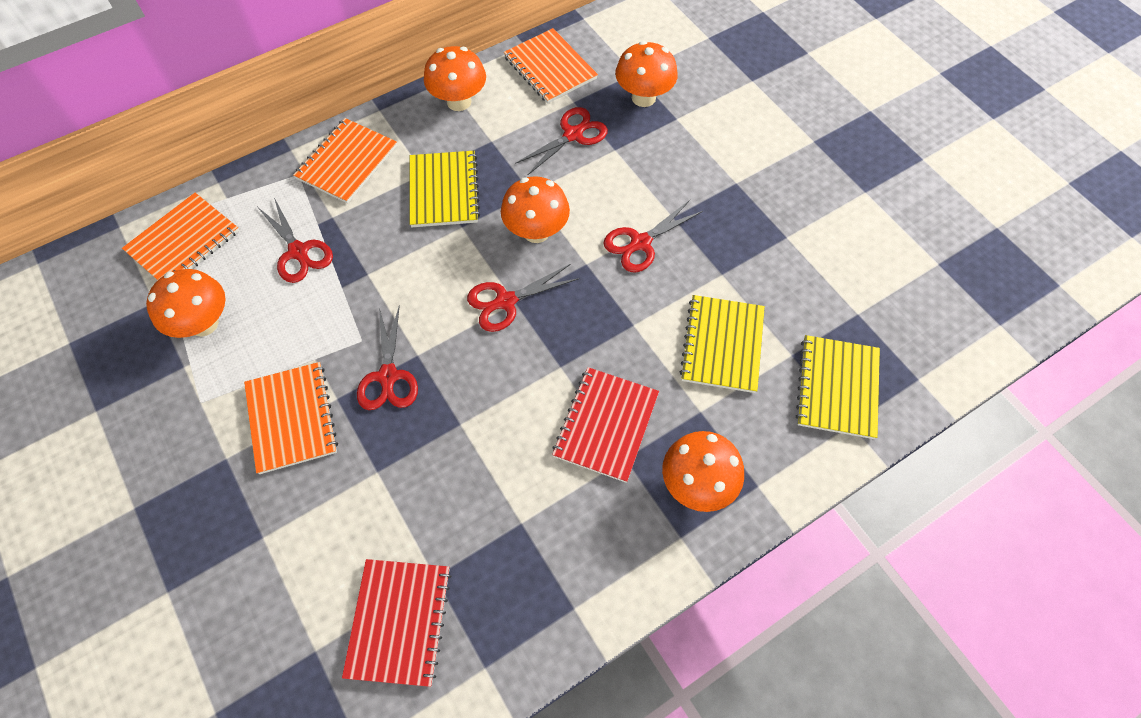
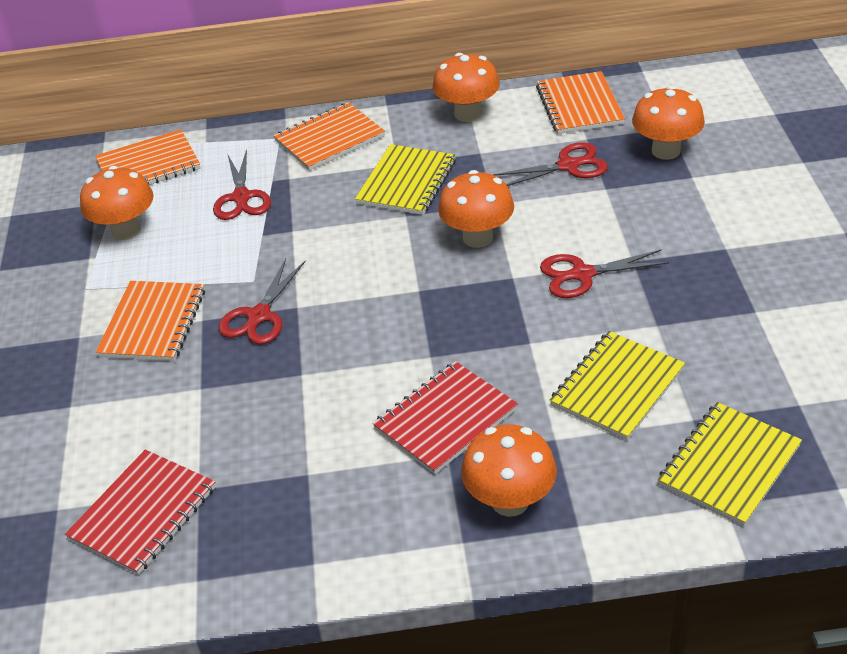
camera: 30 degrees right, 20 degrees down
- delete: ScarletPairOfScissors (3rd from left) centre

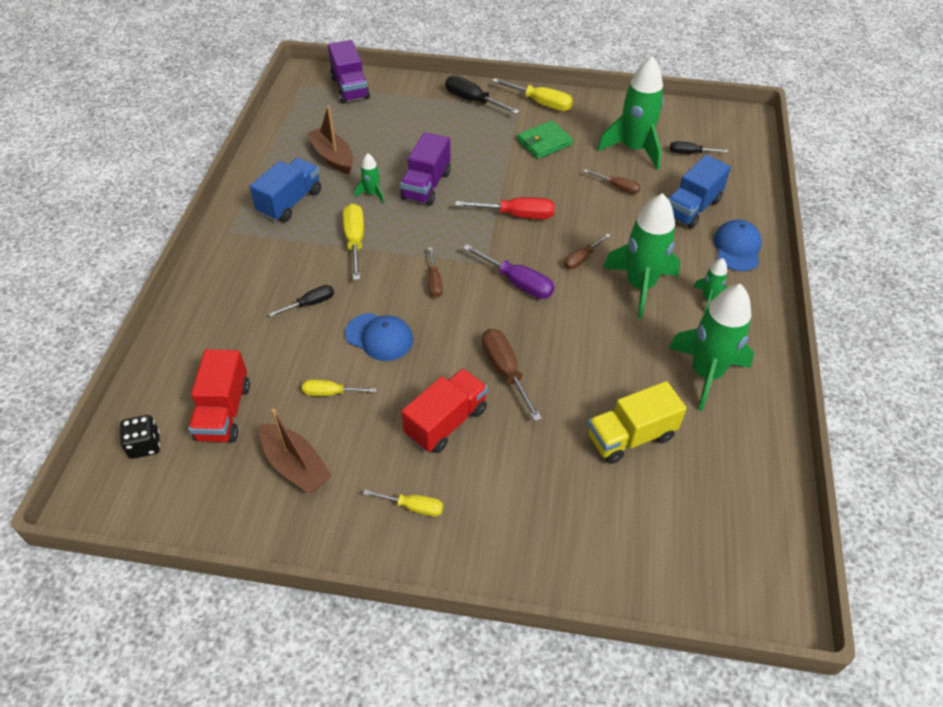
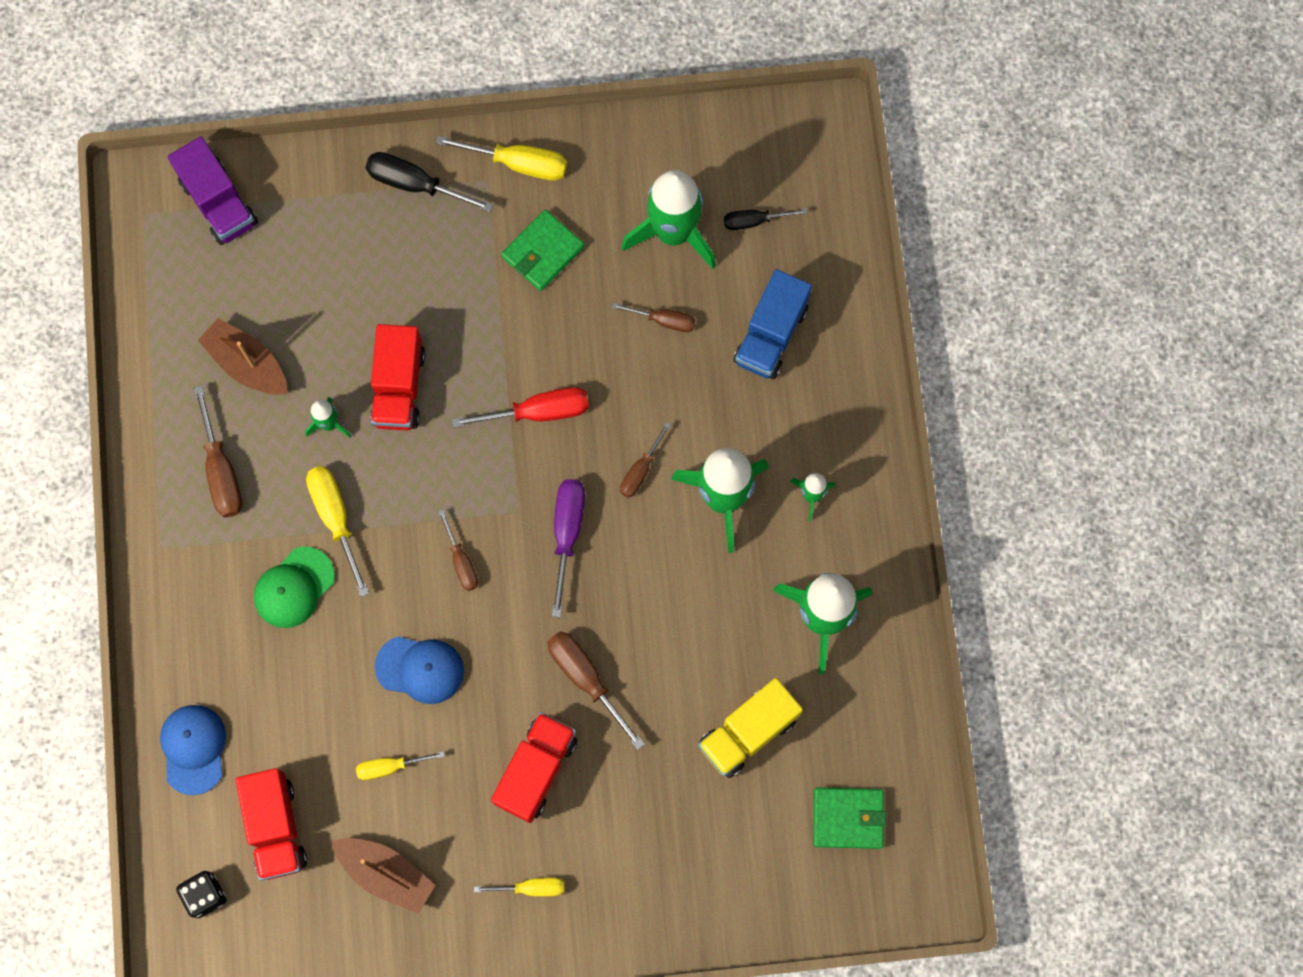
camera: 15 degrees left, 25 degrees up
- replace: RoyalBlueLorry (1st from left) top left to BrownFlatScrewdriver (1st from left) middle left
- delete: JetBlackFlatScrewdriver (1st from left) middle left
- recolor: PurpleLorry (2nd from left) top centre to ScarletLorry (2nd from left) middle left
- rotate: PurpleFlatScrewdriver centre = centre 105 degrees counterclockwise
- move: RoyalBlueBaseballCap (2nd from left in the first image) middle right to RoyalBlueBaseballCap (1st from left) bottom left
- insert: LeafGreenBaseballCap middle left
- insert: LeafGreenBillfold (2nd from left) bottom centre

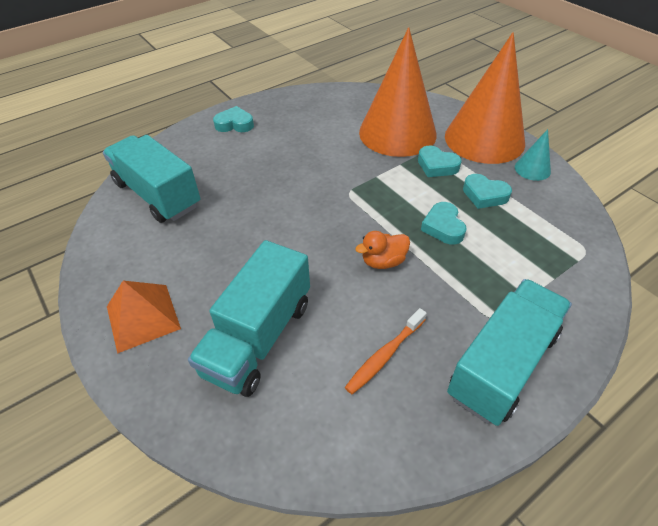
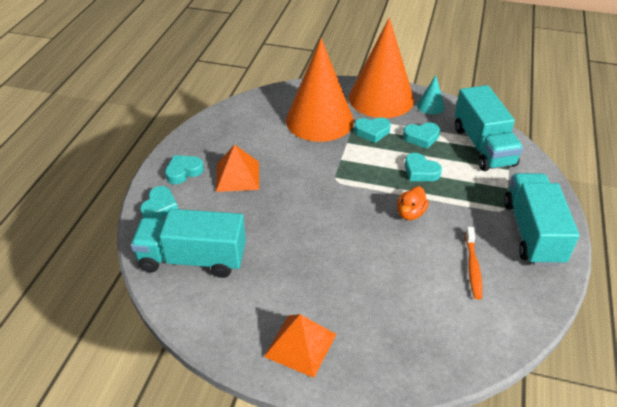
camera: 40 degrees left, 5 degrees down
- move: TealLorry (2nd from left) centre to top right
- insert: TealLoveHeart (1st from left) middle left
- insert: OrangePyramidShape (1st from left) centre

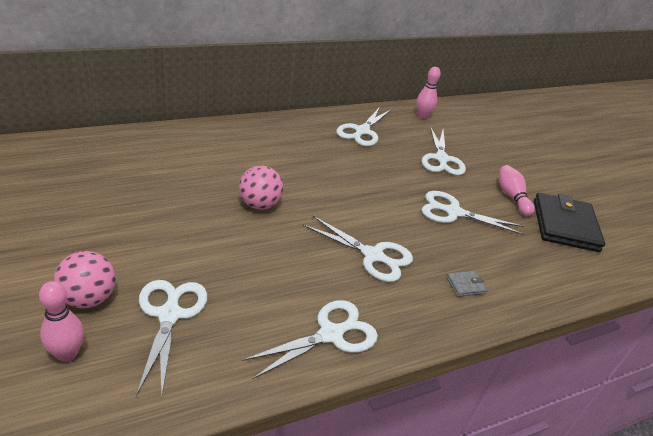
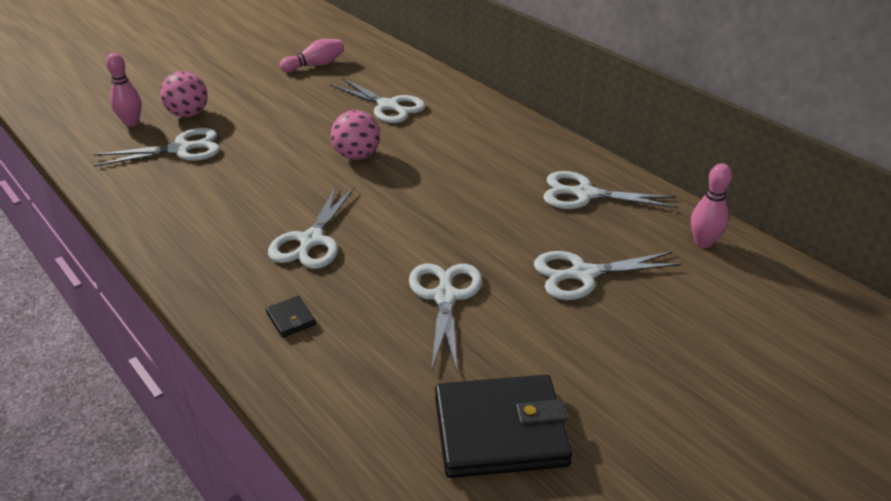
camera: 80 degrees right, 0 degrees up
- move: WhitePairOfScissors (2nd from left in the first image) bottom centre to WhitePairOfScissors (3rd from left) top centre
- recolor: GrayBillfold middle right to JetBlackBillfold (1st from left) middle left
- move: RosyTenpin (3rd from left in the first image) middle right to RosyTenpin (2nd from left) top centre

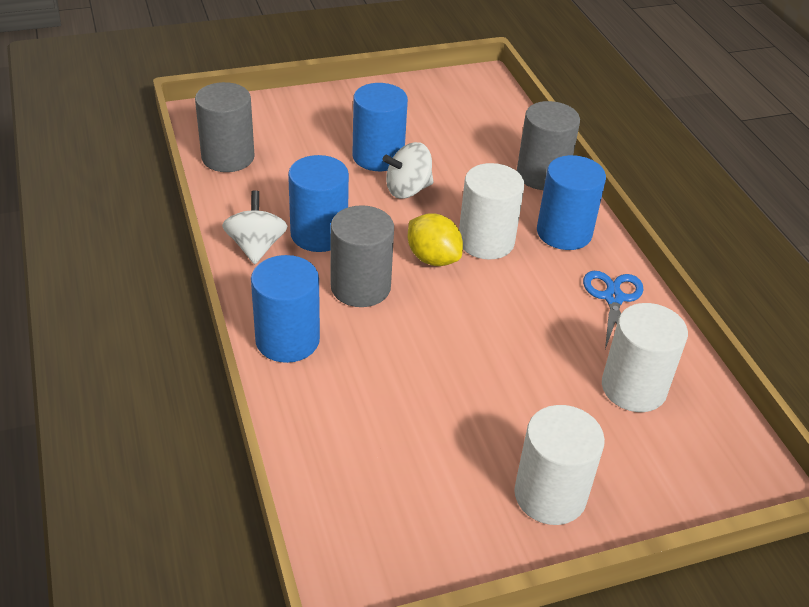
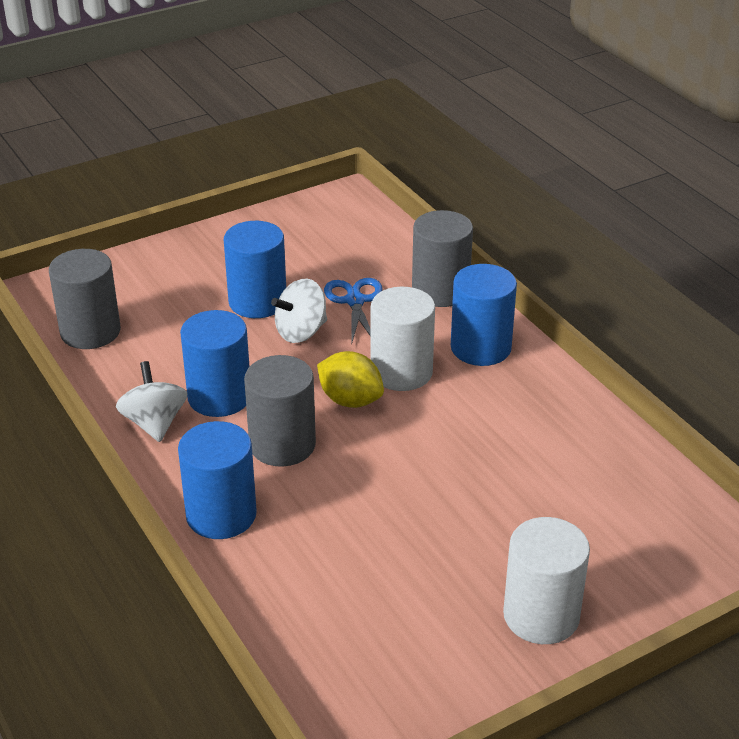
camera: 10 degrees left, 5 degrees down
- move: RoyalBluePairOfScissors middle right to centre
- delete: WhiteCylinder (3rd from left) middle right

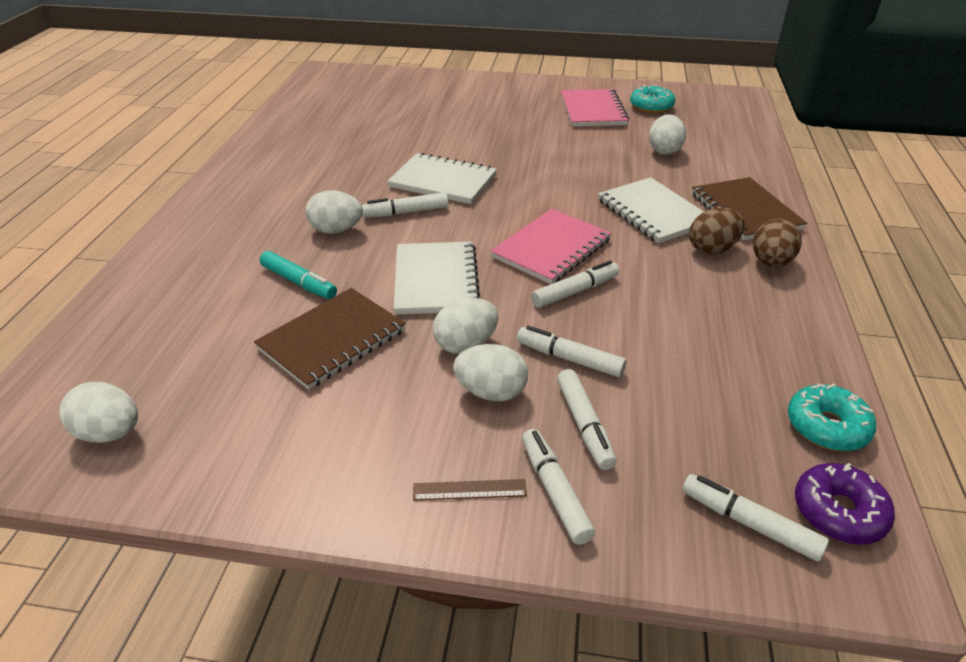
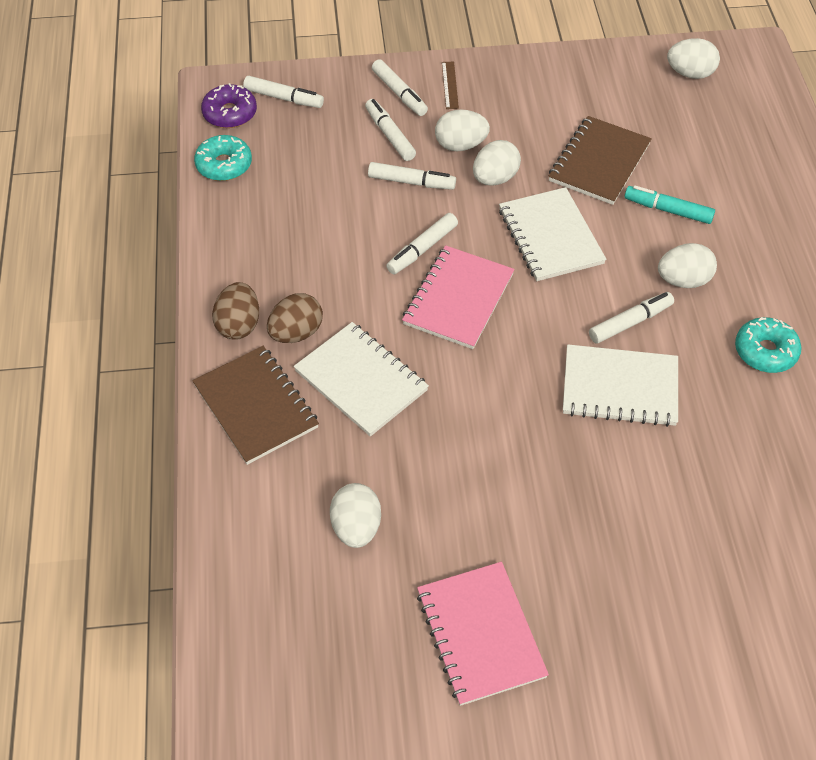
camera: 165 degrees right, 15 degrees up
- rotate: BrownRuler bottom centre = top centre 75 degrees counterclockwise
- move: TealGlazedDonut (1st from left in the first image) top right to TealGlazedDonut (2nd from left) middle right

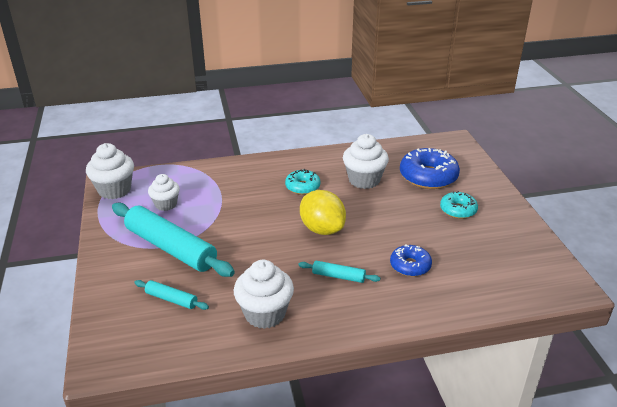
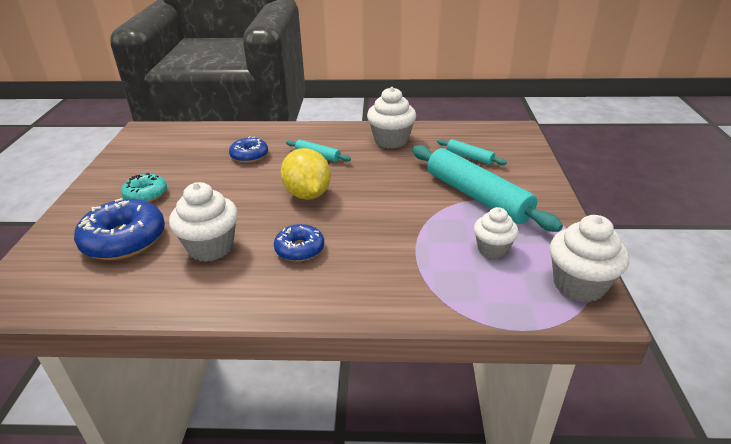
camera: 165 degrees left, 0 degrees up
- recolor: TealGlazedDonut (1st from left) centre to RoyalBlueGlazedDonut (3rd from left) centre

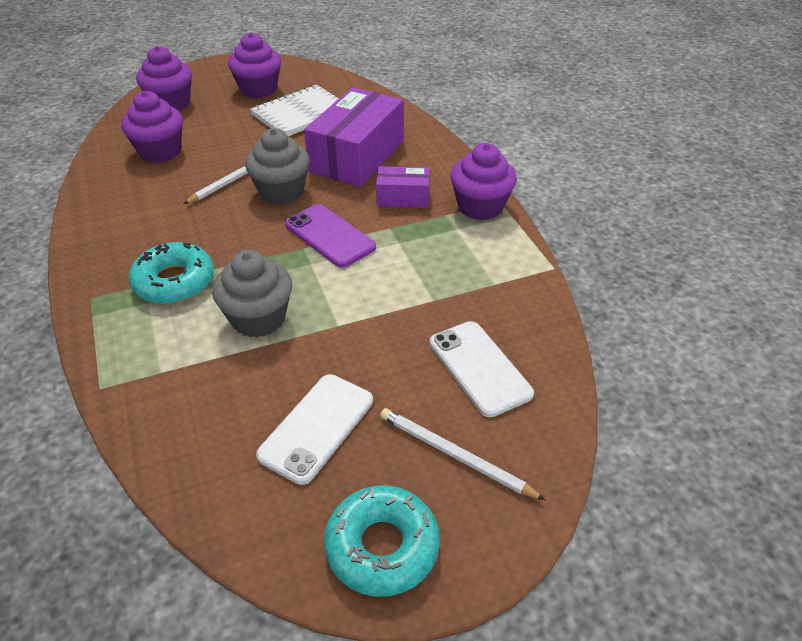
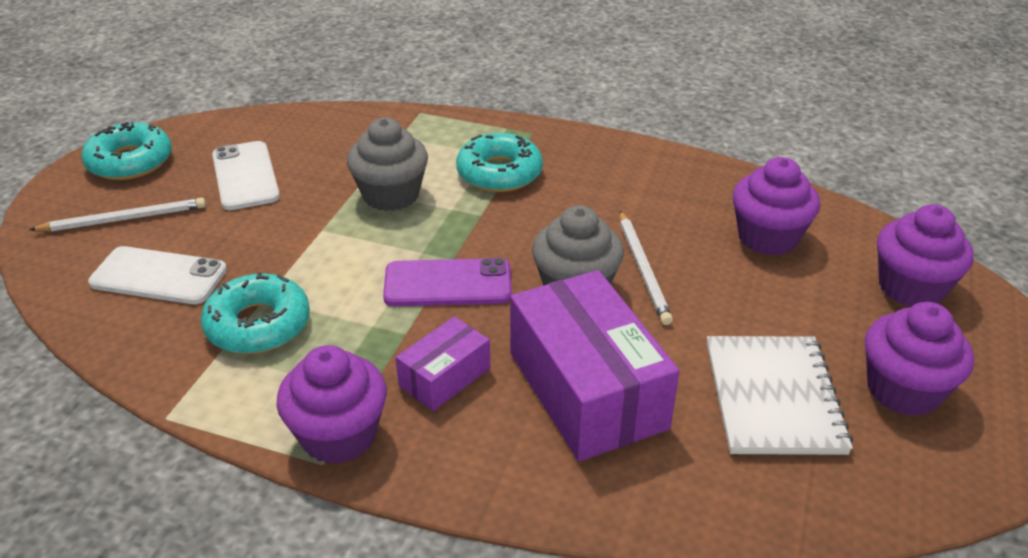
camera: 130 degrees right, 5 degrees down
- insert: TealGlazedDonut (2nd from left) middle left

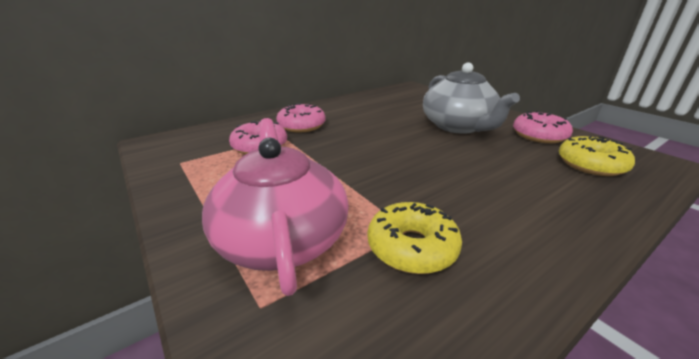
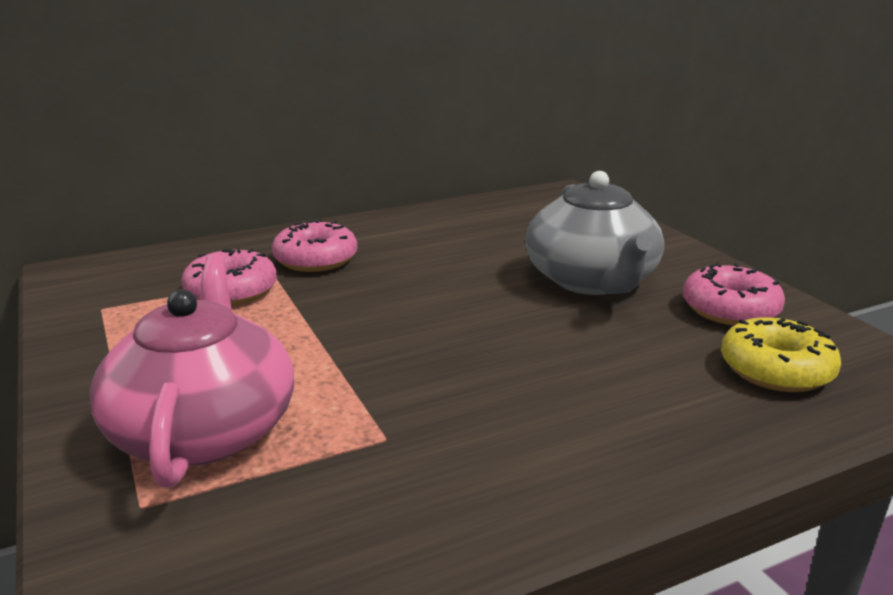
camera: 10 degrees right, 5 degrees down
- delete: YellowGlazedDonut (1st from left) centre

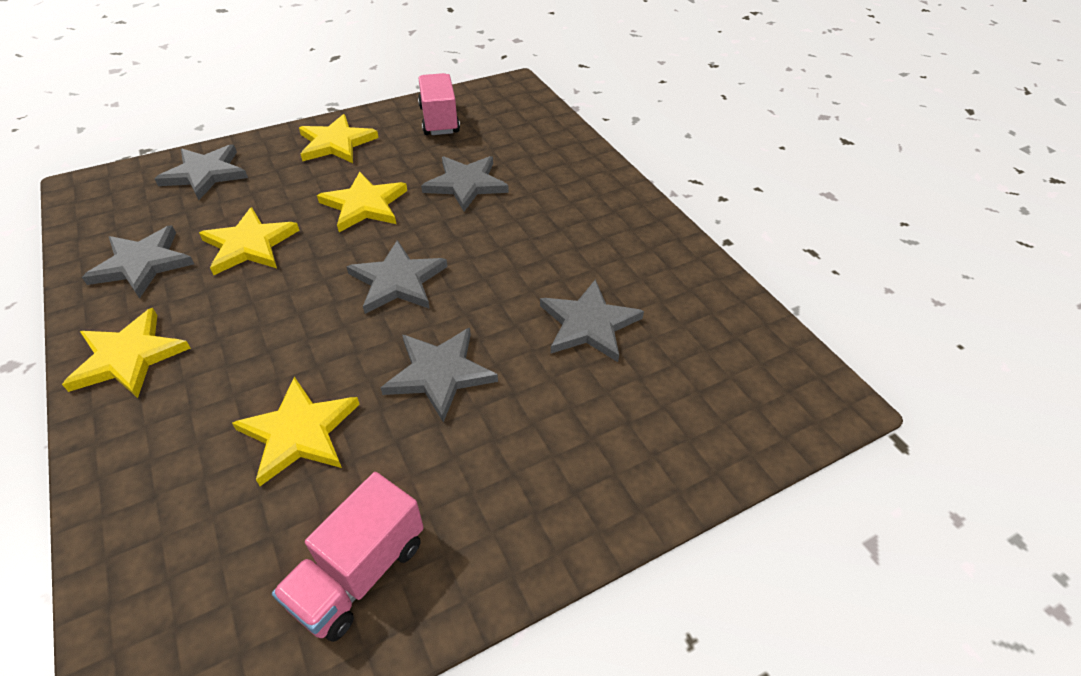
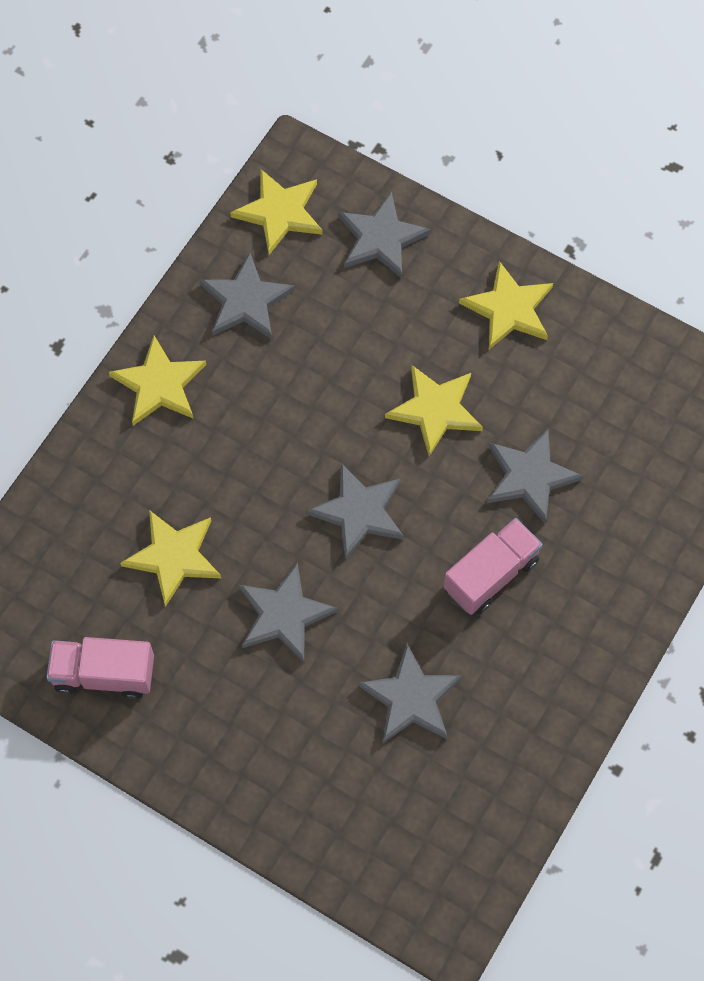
camera: 60 degrees right, 20 degrees up
- move: YellowStarShape (2nd from left in the first image) middle left to YellowStarShape (3rd from left) top centre
- move: RosyLorry (2nd from left) top centre to middle right

